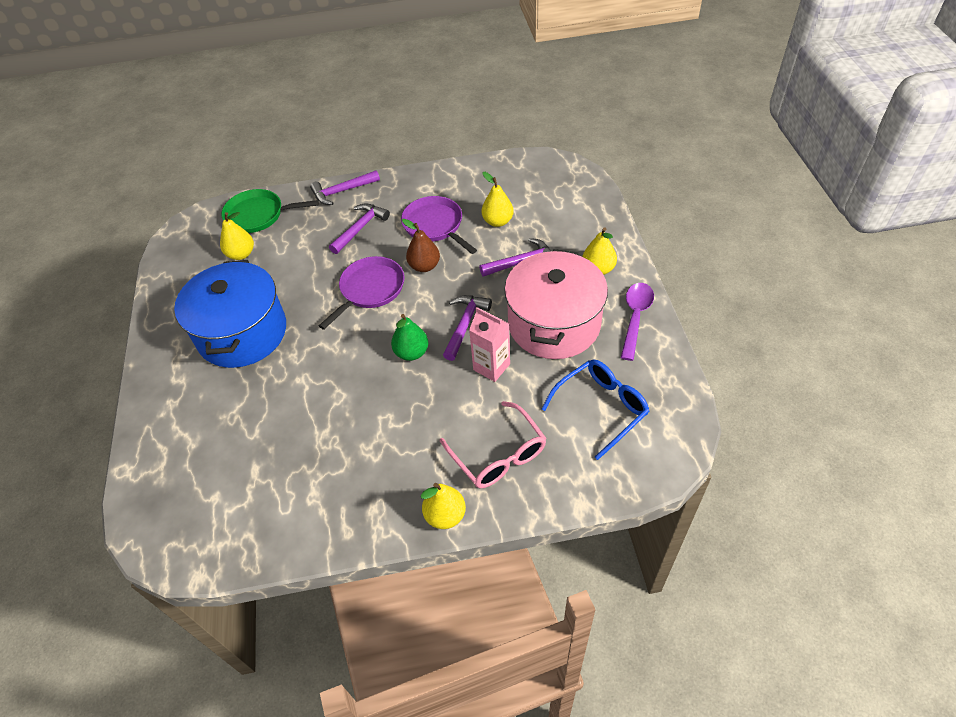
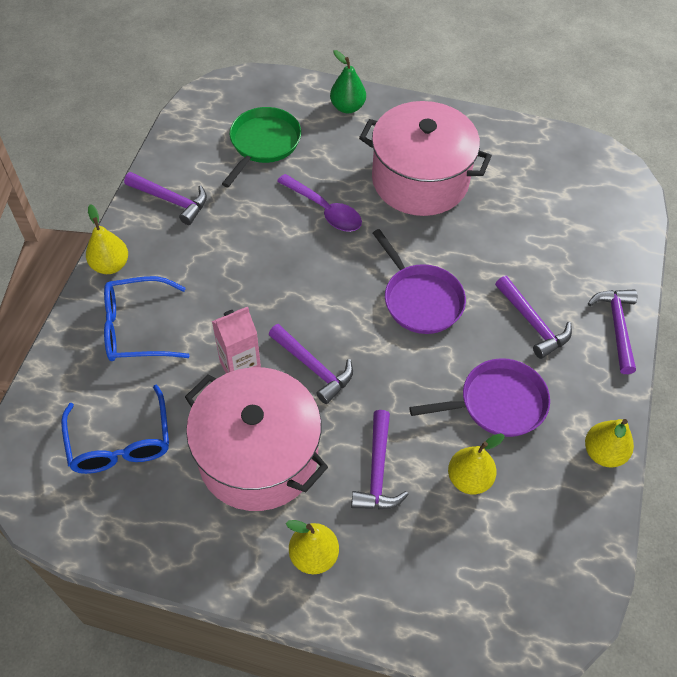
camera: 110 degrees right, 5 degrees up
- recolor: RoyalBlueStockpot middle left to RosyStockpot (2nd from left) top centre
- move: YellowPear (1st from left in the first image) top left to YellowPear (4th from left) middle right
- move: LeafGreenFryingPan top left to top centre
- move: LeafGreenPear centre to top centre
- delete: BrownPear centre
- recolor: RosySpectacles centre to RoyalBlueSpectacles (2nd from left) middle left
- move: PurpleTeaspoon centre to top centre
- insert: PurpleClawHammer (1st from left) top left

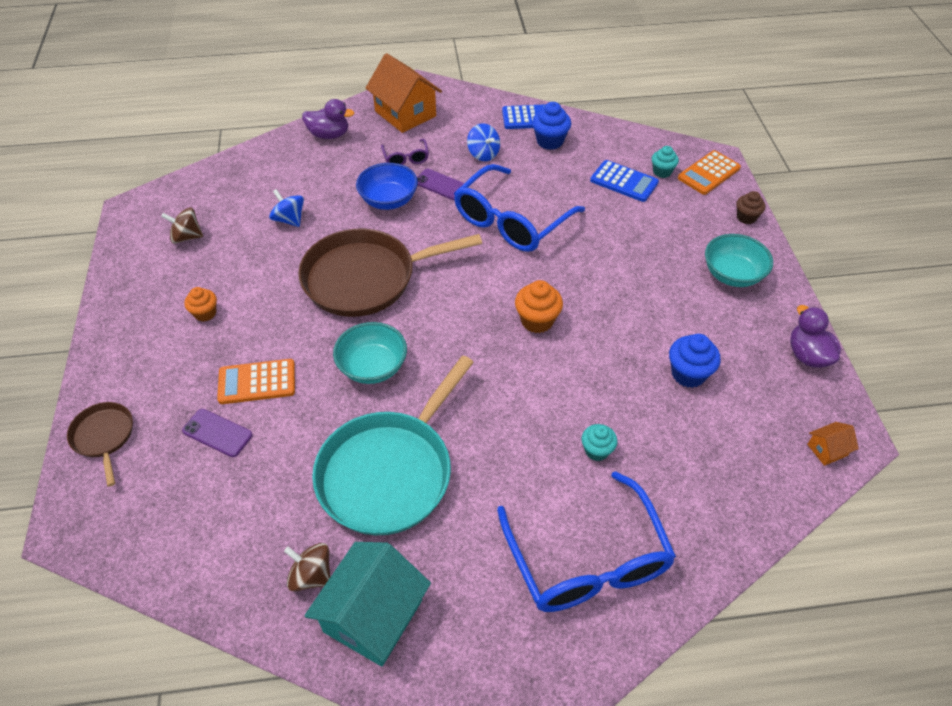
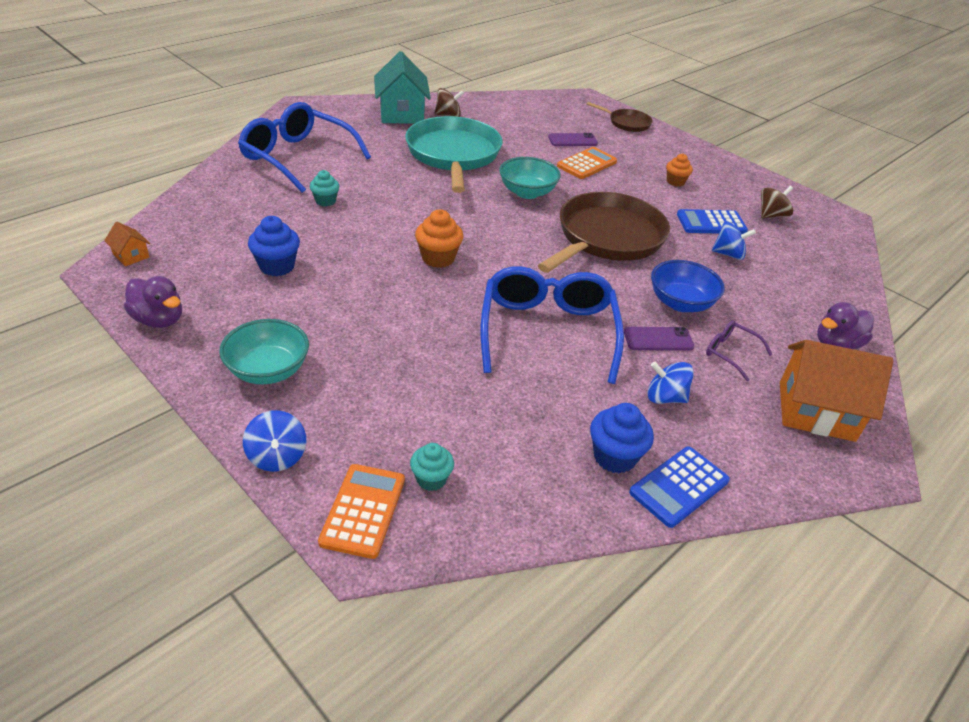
camera: 140 degrees right, 10 degrees down
- move: RoyalBlueAddingMachine (2nd from left) top centre to top right
- replace: BrownCupcake top right to RoyalBlueSpinningTop (1st from left) middle left
- rotate: OrangeToyHouse (2nd from left in the first image) middle right = middle left 75 degrees counterclockwise

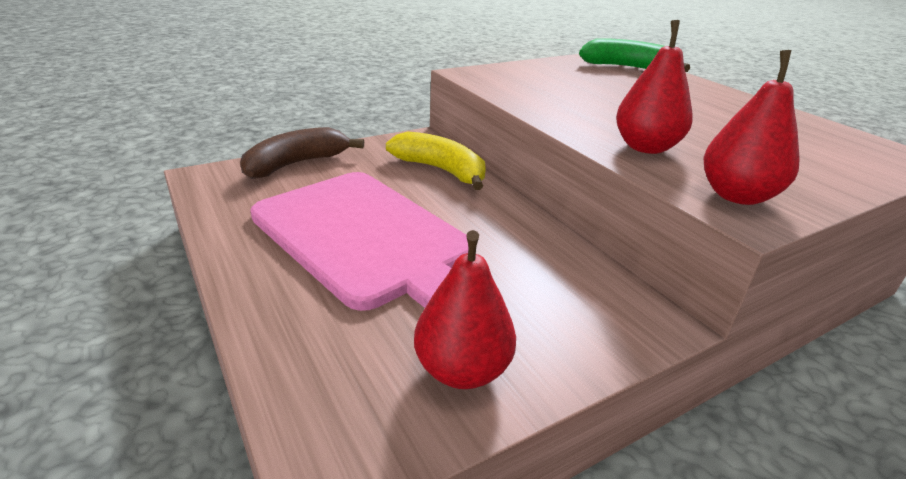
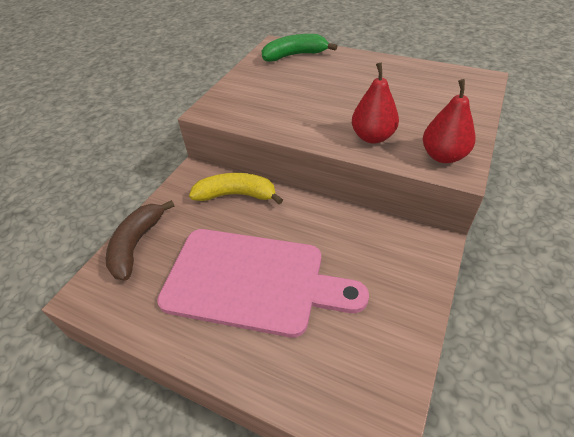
camera: 30 degrees left, 15 degrees up
- delete: ScarletPear (1st from left) centre

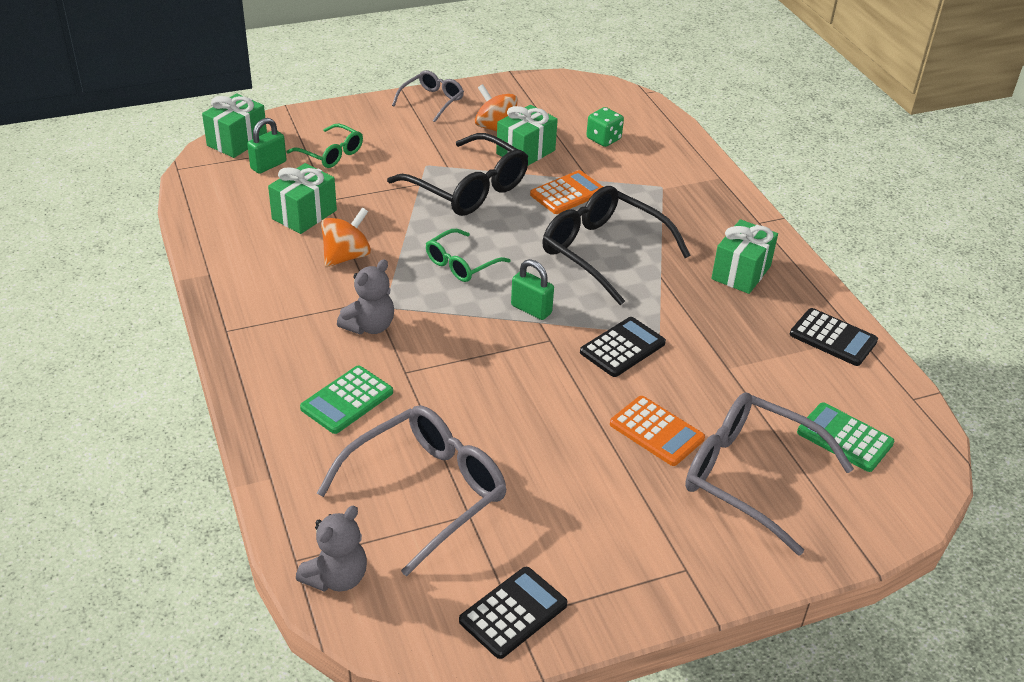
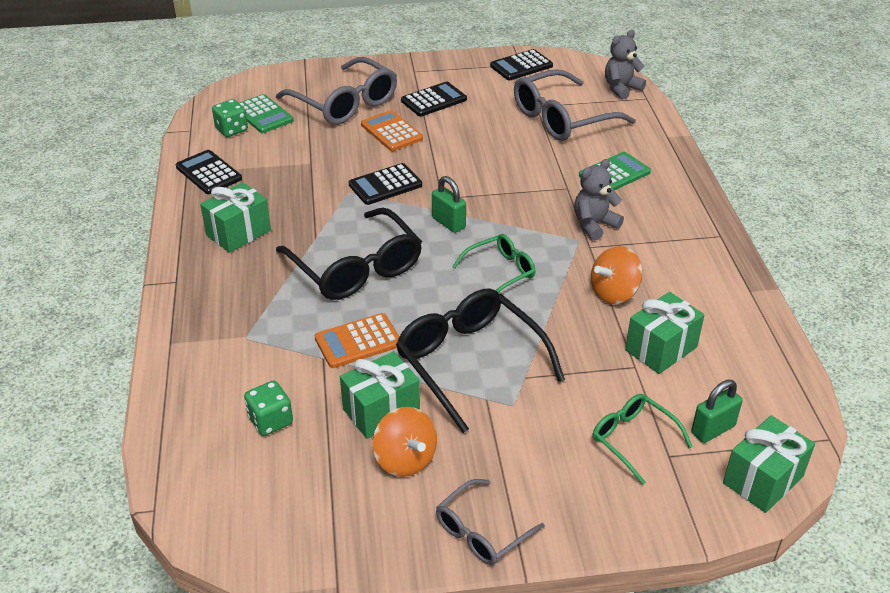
camera: 165 degrees left, 0 degrees up
- insert: LeafGreenGameDie (1st from left) top left
- insert: JetBlackAddingMachine (3rd from left) top centre

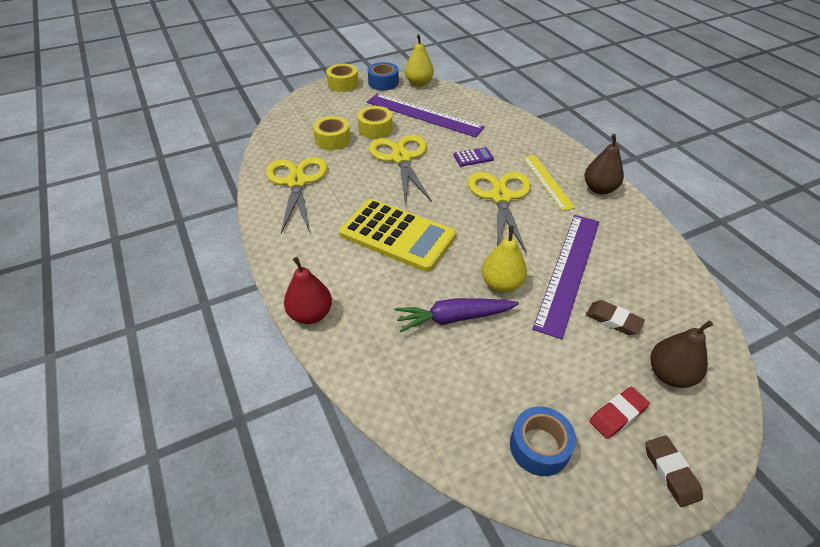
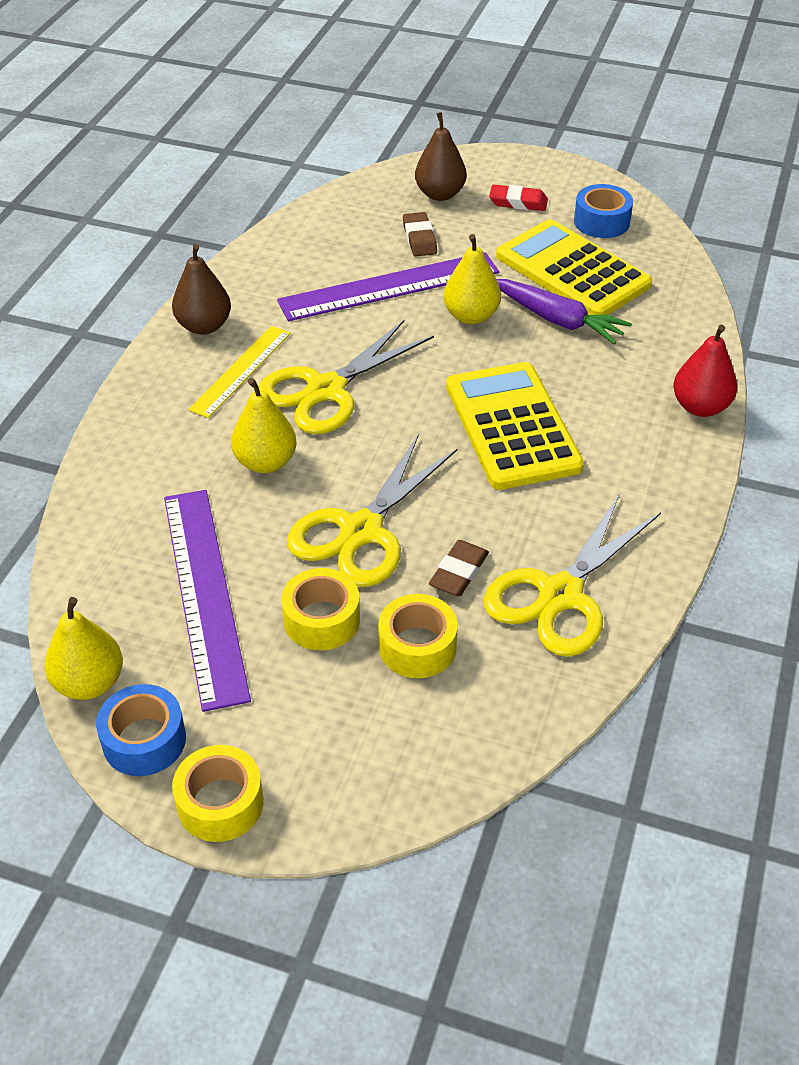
camera: 135 degrees left, 0 degrees up
- replace: PurpleAddingMachine top centre to YellowPear (2nd from left) middle left
- move: BrownEraser (2nd from left) bottom right to centre
- insert: YellowAddingMachine (2nd from left) top right

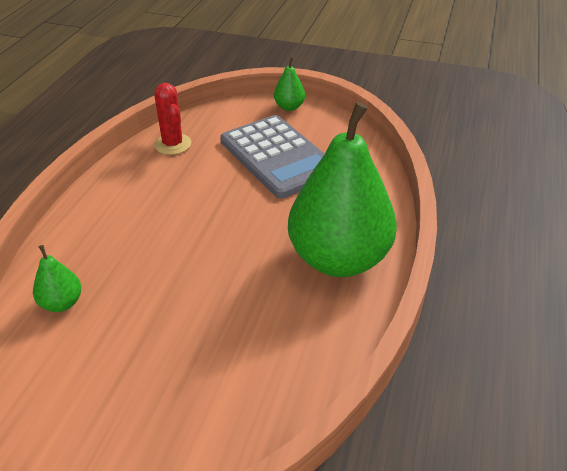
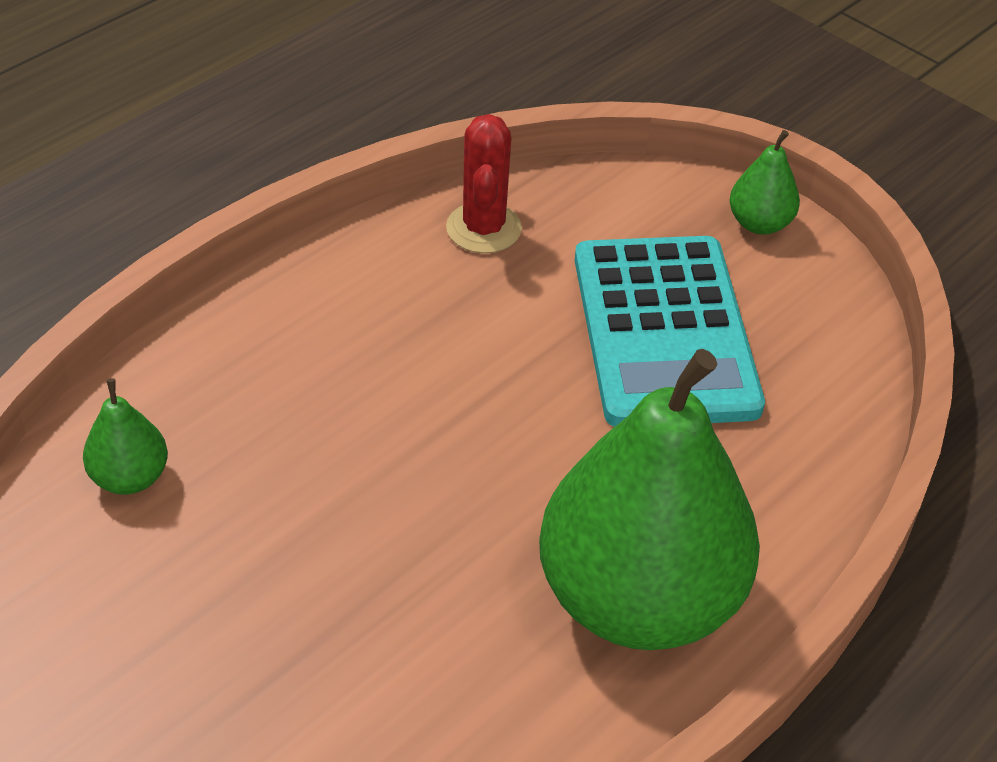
camera: 25 degrees right, 5 degrees up
- recolor: GrayAddingMachine top centre to TealAddingMachine middle right

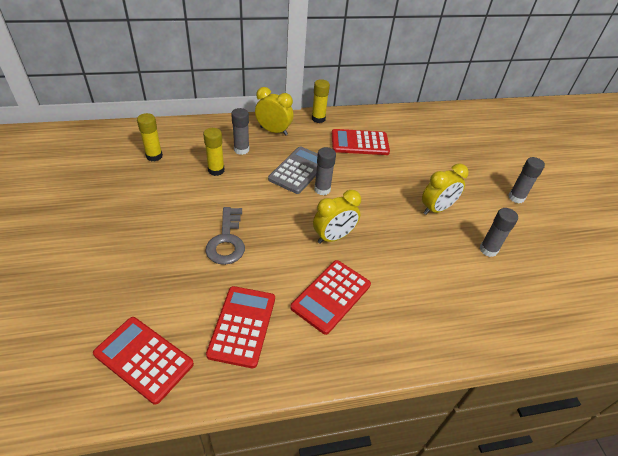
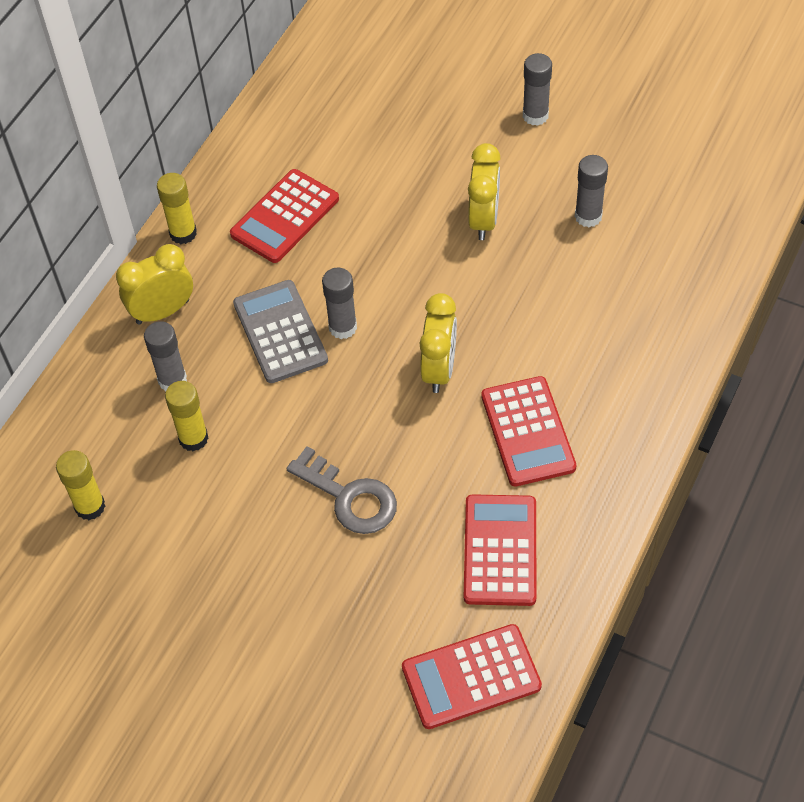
camera: 45 degrees left, 10 degrees up
- rotate: ScarletAddingMachine (2nd from left in the first image) bottom centre = bottom centre 45 degrees clockwise

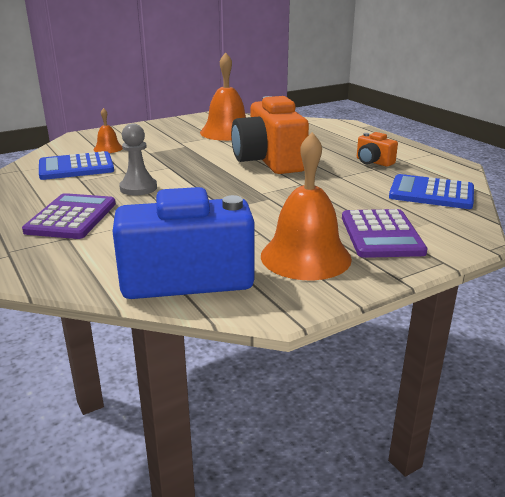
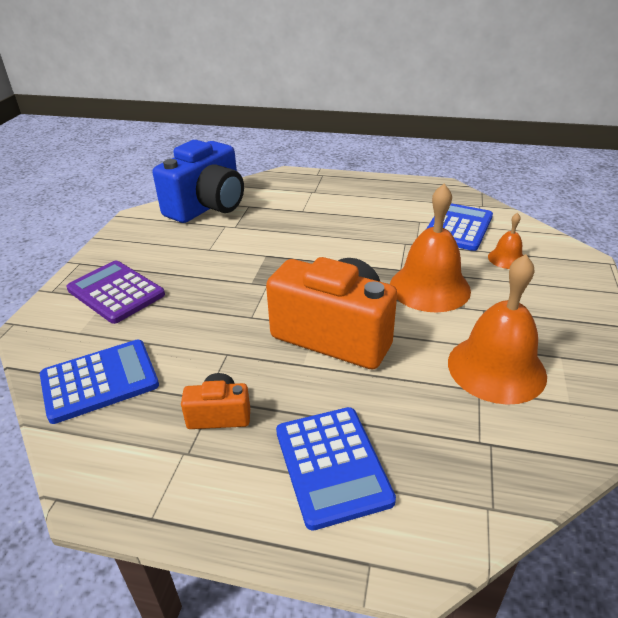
camera: 135 degrees right, 10 degrees up
- delete: PurpleAddingMachine (1st from left) middle left
- delete: GrayPawn top left
- move: OrangeBell (3rd from left in the first image) centre to OrangeBell (1st from left) middle right
- insert: RoyalBlueAddingMachine (2nd from left) bottom centre

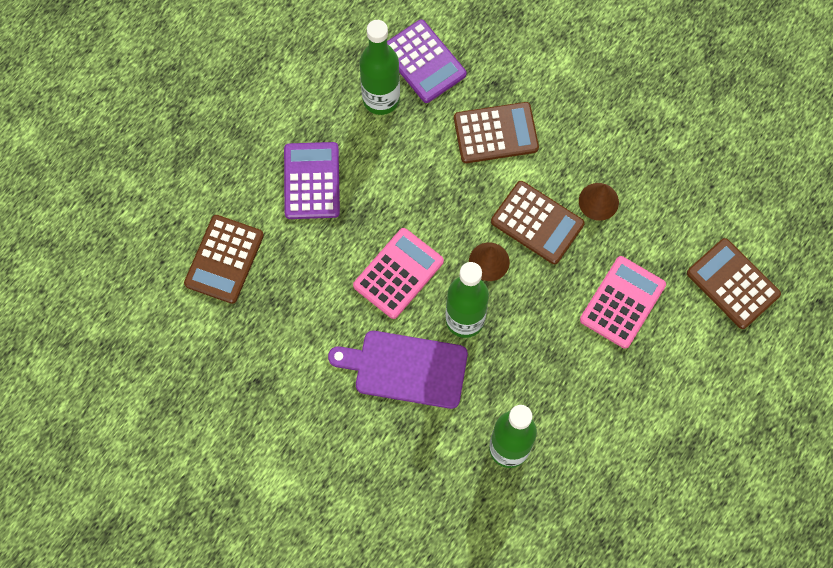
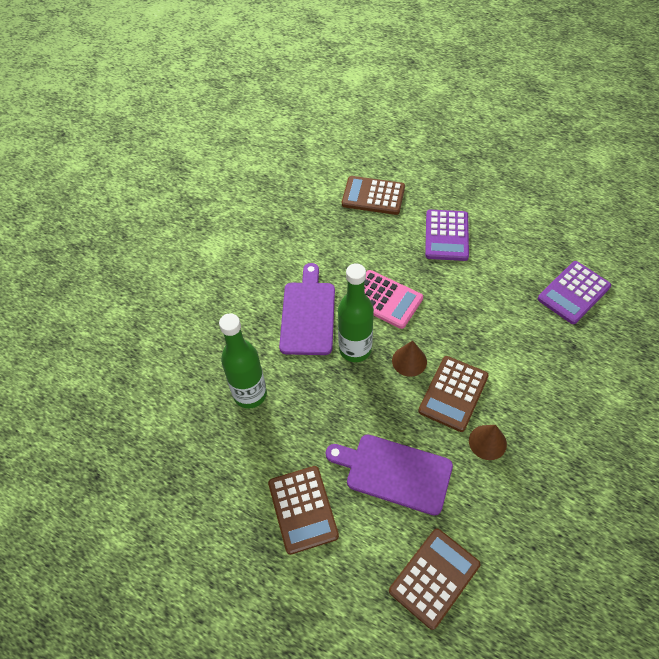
camera: 85 degrees right, 15 degrees down
- rotate: PurpleAddingMachine (1st from left) top centre = middle right 105 degrees clockwise
- delete: LeafGreenDrinkBottle (1st from left) top centre
- move: BrownAddingMachine (2nd from left in the first image) top centre to BrownAddingMachine (1st from left) bottom centre
- replace: RosyAddingMachine (2nd from left) middle right to PurpleBreadBoard (2nd from left) bottom centre

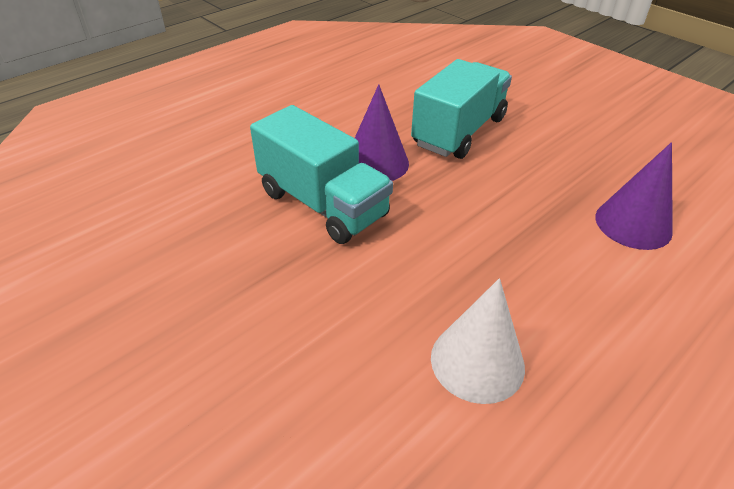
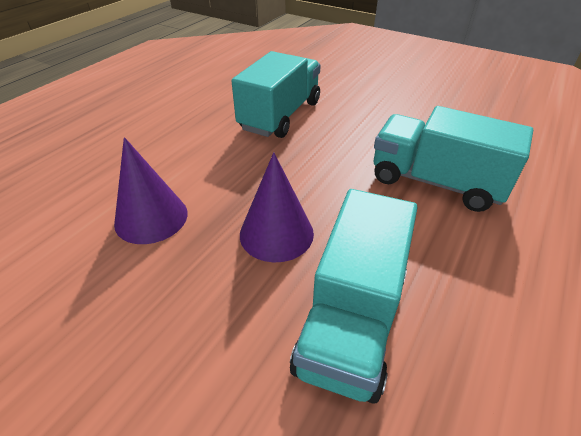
camera: 165 degrees right, 0 degrees up
- move: PurpleConeShape (1st from left in the first image) top centre to PurpleConeShape (2nd from left) centre
- replace: WhiteConeShape bottom centre to TealLorry (1st from left) top centre

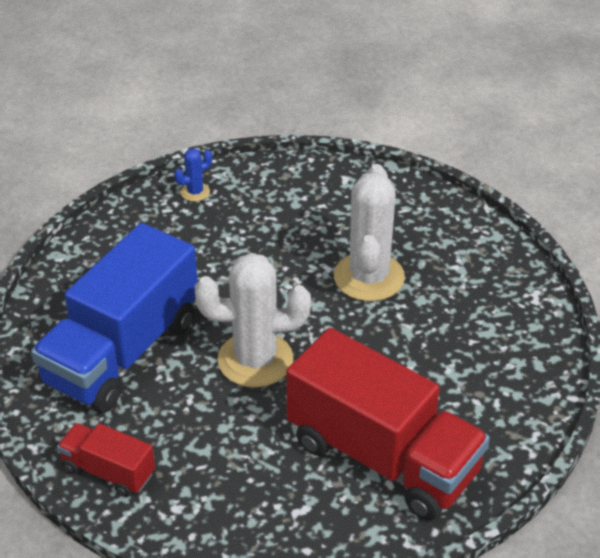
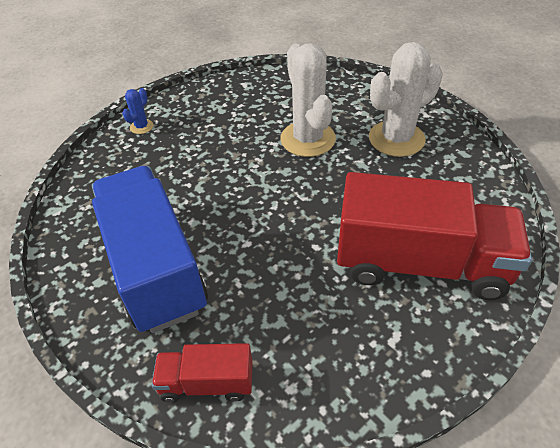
camera: 25 degrees left, 5 degrees up
- rotate: RoyalBlueLorry middle left = middle left 150 degrees clockwise
- move: WhitePricklyPlant (1st from left in the first image) centre to WhitePricklyPlant (2nd from left) top right

